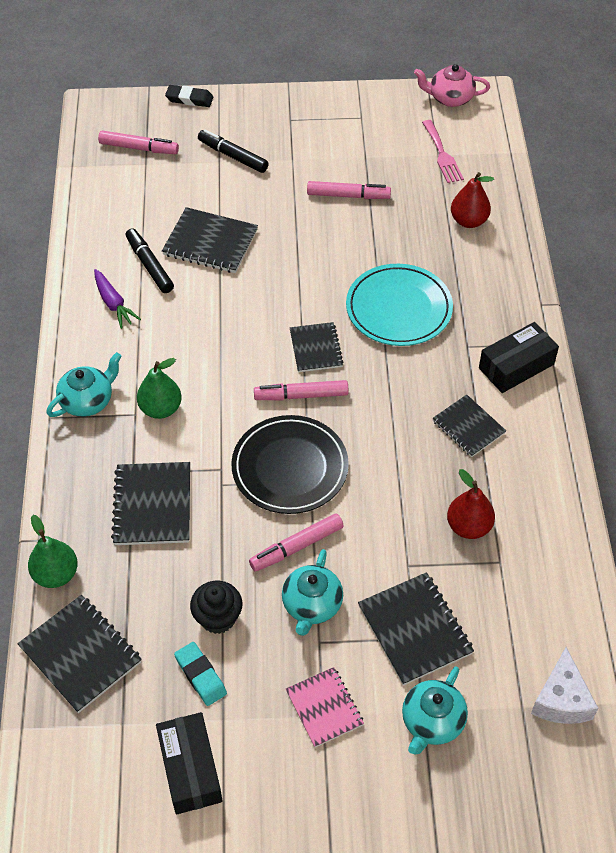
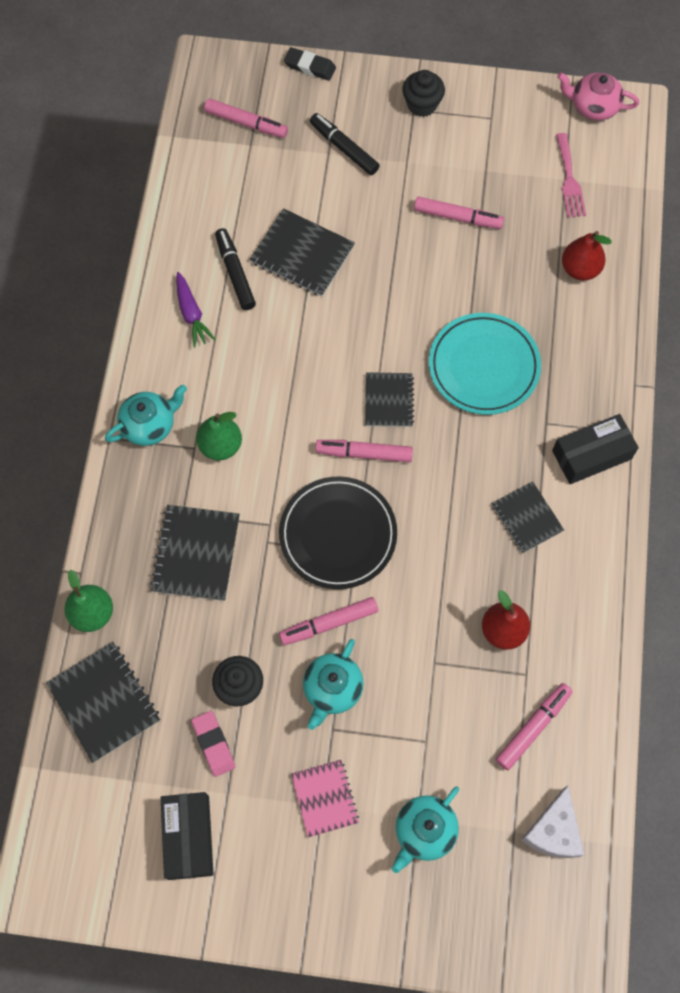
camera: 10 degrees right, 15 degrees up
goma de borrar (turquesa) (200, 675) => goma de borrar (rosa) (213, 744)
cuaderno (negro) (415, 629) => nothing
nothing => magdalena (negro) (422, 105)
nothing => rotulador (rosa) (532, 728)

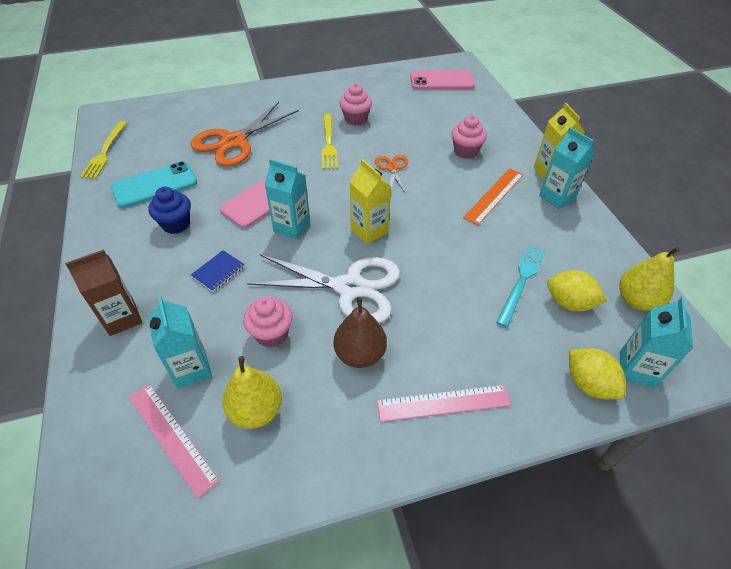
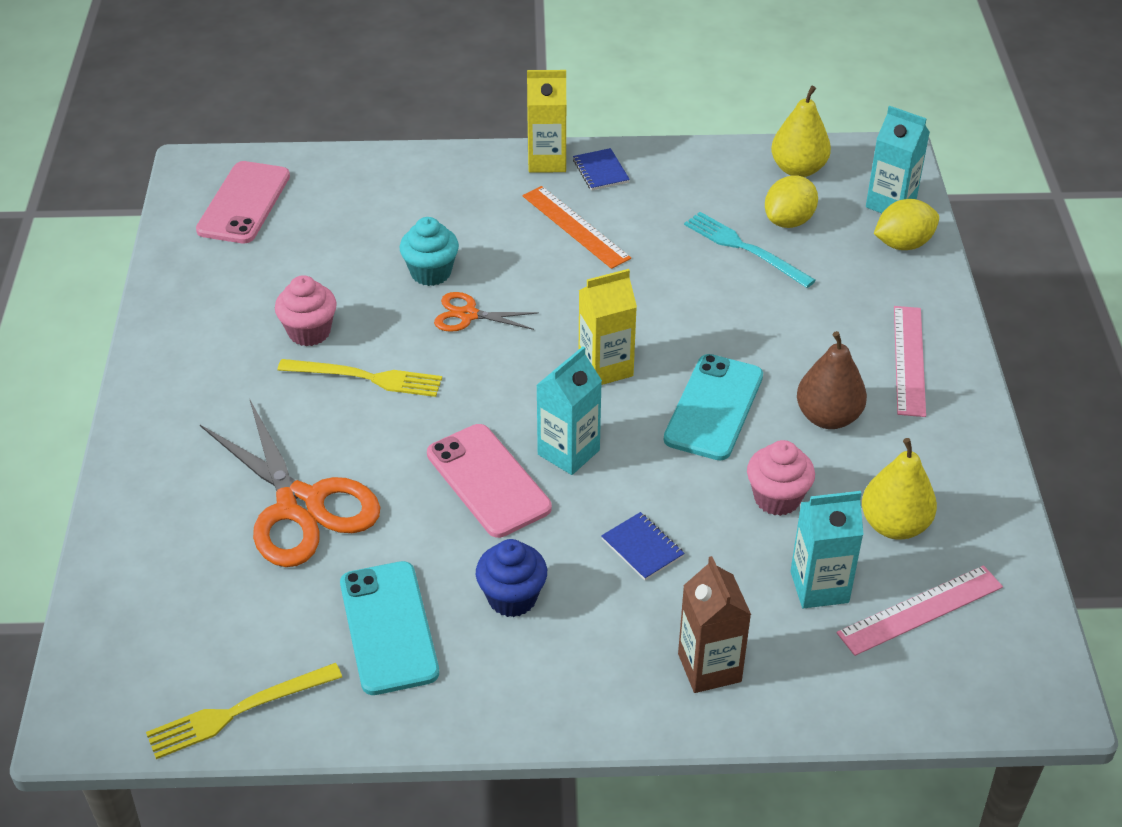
camera: 75 degrees left, 5 degrees down
tenedor (amarillo) (105, 151) => tenedor (amarillo) (238, 711), 135 degrees clockwise
tijeras (blanco) (350, 288) => móvil (turquesa) (714, 407)
magdalena (rosa) (465, 151) => nothing
cartón de leche (turquesa) (557, 197) => cuaderno (azul) (600, 171)
nothing => magdalena (turquesa) (431, 273)

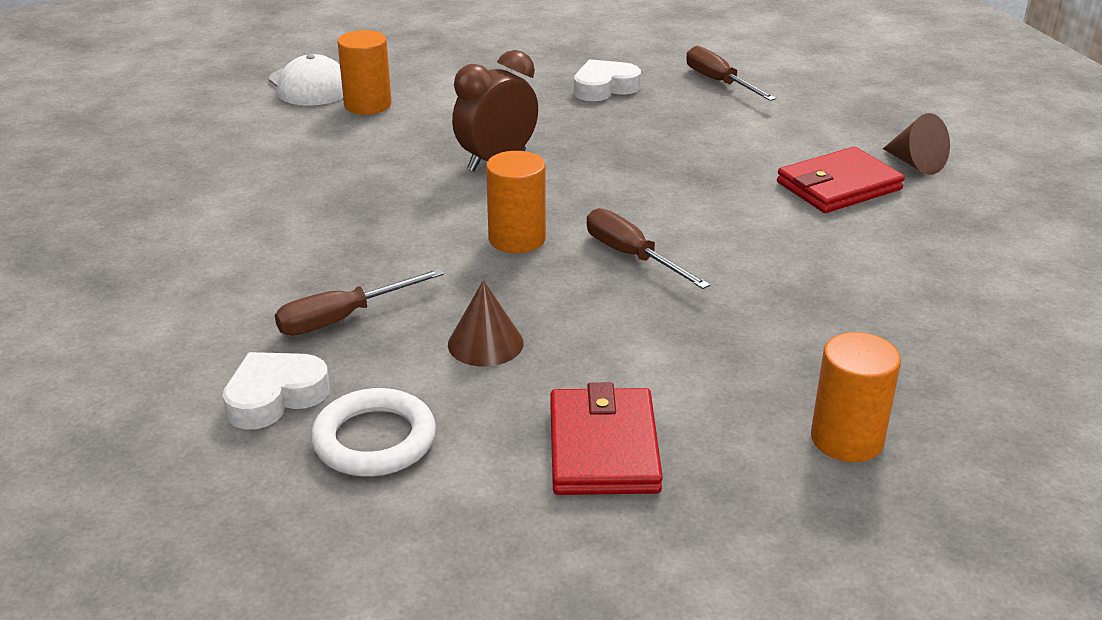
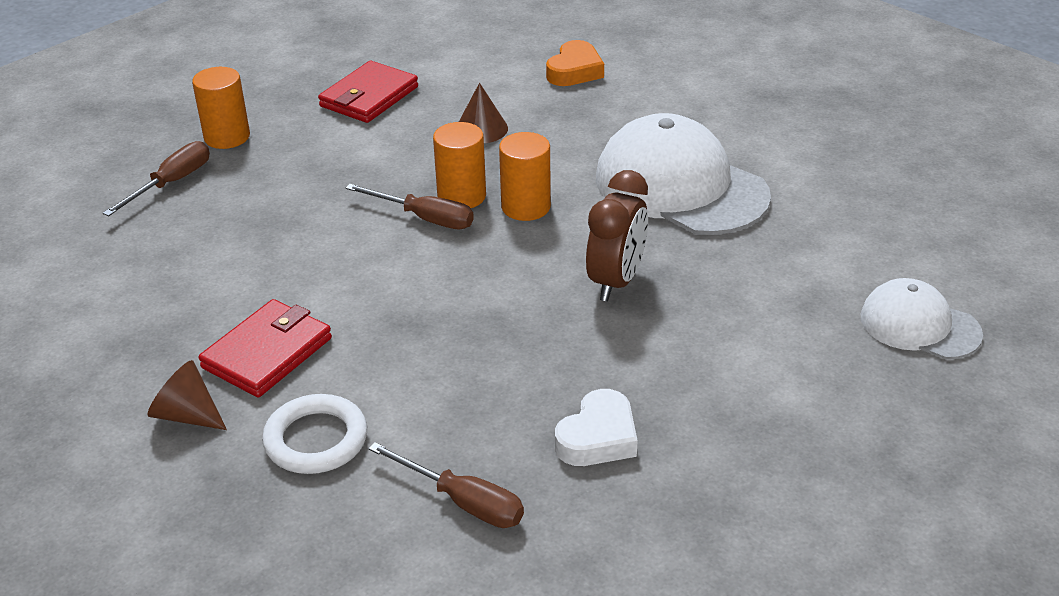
camera: 155 degrees right, 5 degrees up
corazón (blanco) (275, 397) => corazón (naranja) (574, 71)
destornillador (marrón) (342, 318) => destornillador (marrón) (172, 183), shifted
anillo (blanco) (374, 440) => anillo (blanco) (316, 440), shifted
cilindro (naranja) (368, 105) => cilindro (naranja) (461, 196), shifted
cartera (rojo) (603, 447) => cartera (rojo) (369, 97), 60 degrees clockwise
nothing => gorra (blanco) (680, 186)

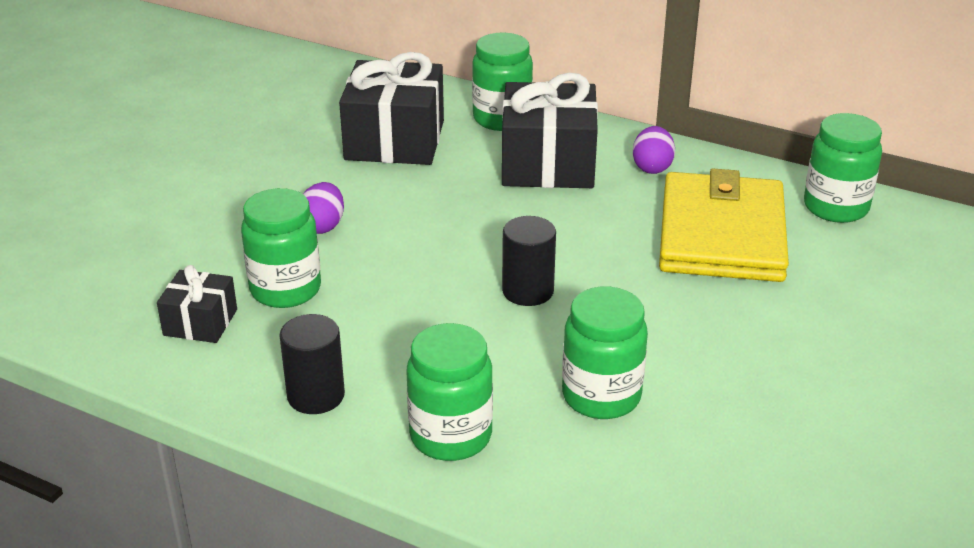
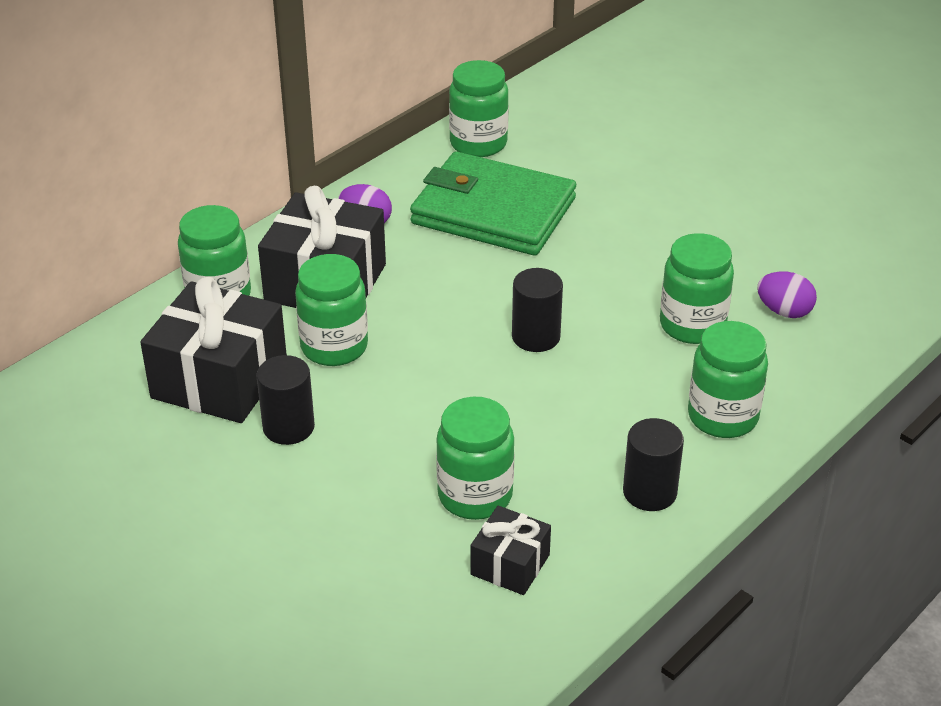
camera: 75 degrees left, 5 degrees up
huevo (morado) (322, 226) => huevo (morado) (784, 311), shifted
cartera (amarillo) (721, 235) => cartera (verde) (493, 211)
nothing => cilindro (negro) (288, 427)
nothing => tarro (verde) (334, 347)

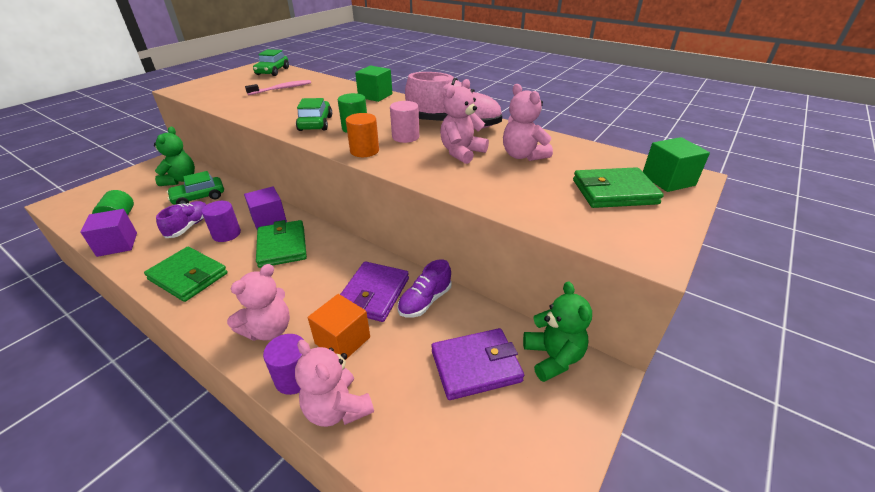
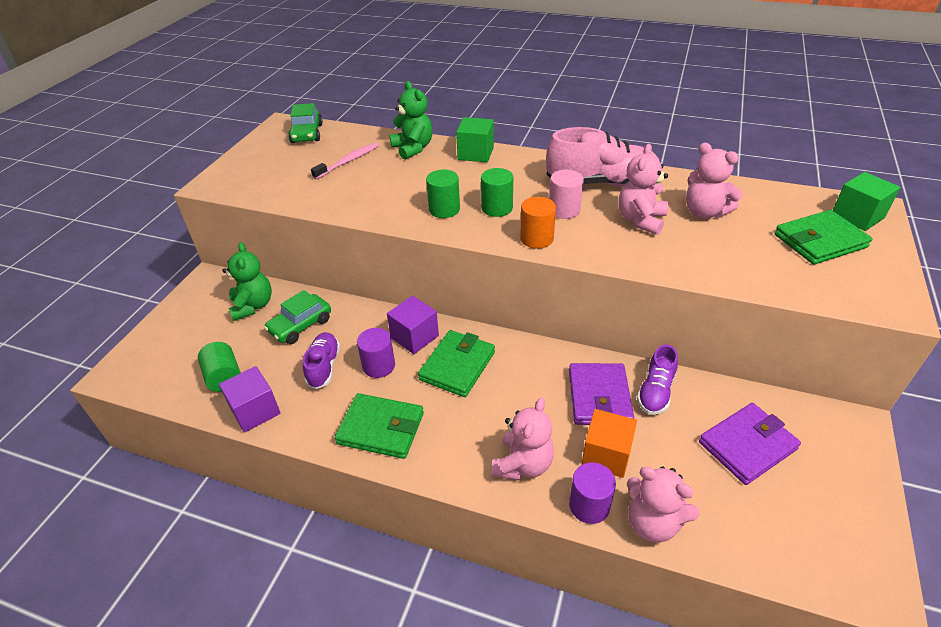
camera: 15 degrees left, 5 degrees up
cartera (verde) (282, 246) => cartera (verde) (457, 366), 60 degrees clockwise
coche (verde) (315, 123) => cilindro (verde) (444, 209)
osito (verde) (553, 357) => osito (verde) (413, 148), shifted

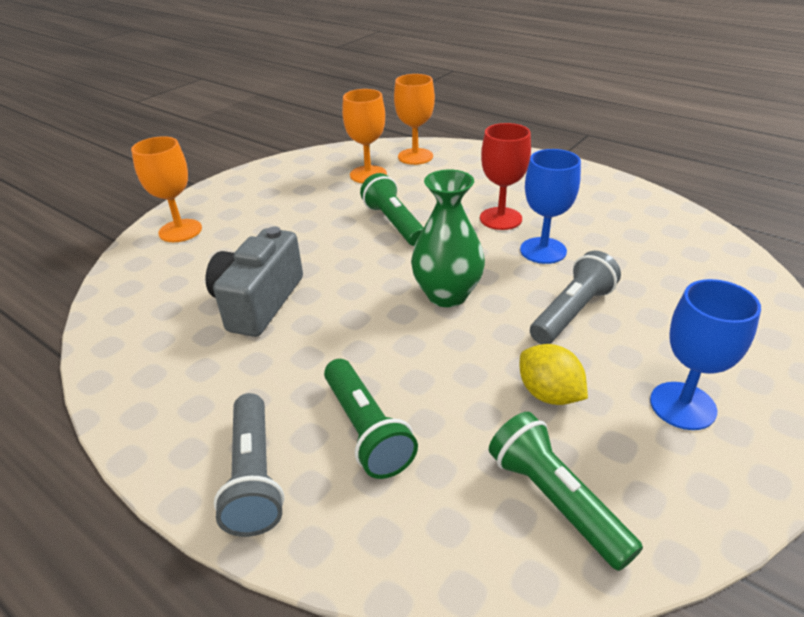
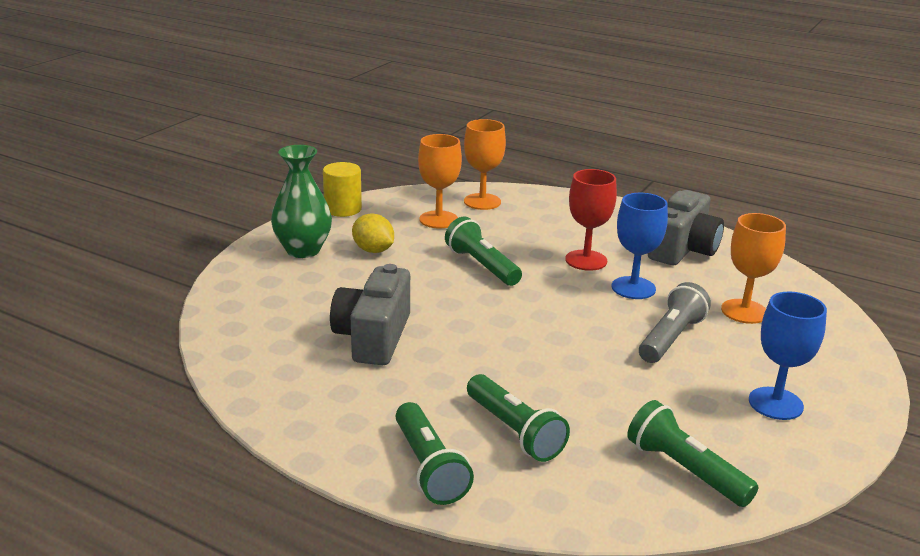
camera: 10 degrees left, 10 degrees down
copa (naranja) (180, 231) => copa (naranja) (744, 311), shifted
lámpara de mano (gris) (254, 476) => lámpara de mano (verde) (429, 467)
florero (verde) (447, 295) => florero (verde) (303, 250), shifted
limón (amarillo) (549, 394) => limón (amarillo) (373, 250), shifted
nothing => cilindro (amarillo) (343, 209)
nothing => cámara (gris) (683, 249)

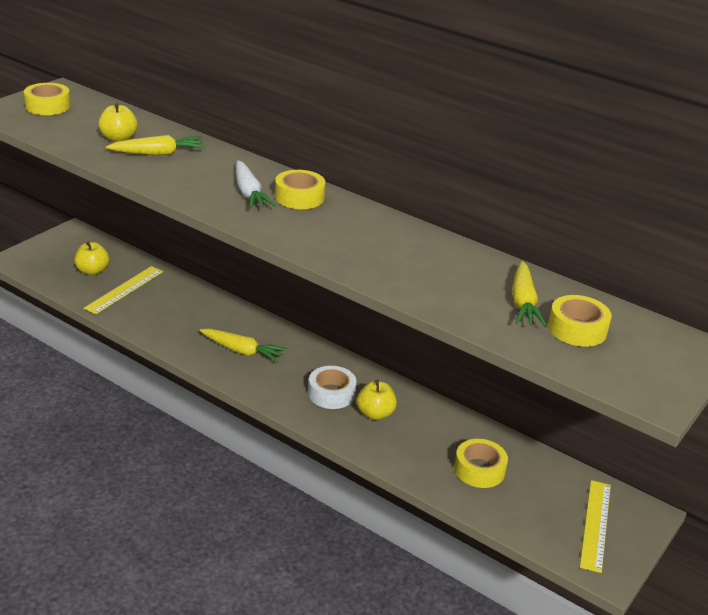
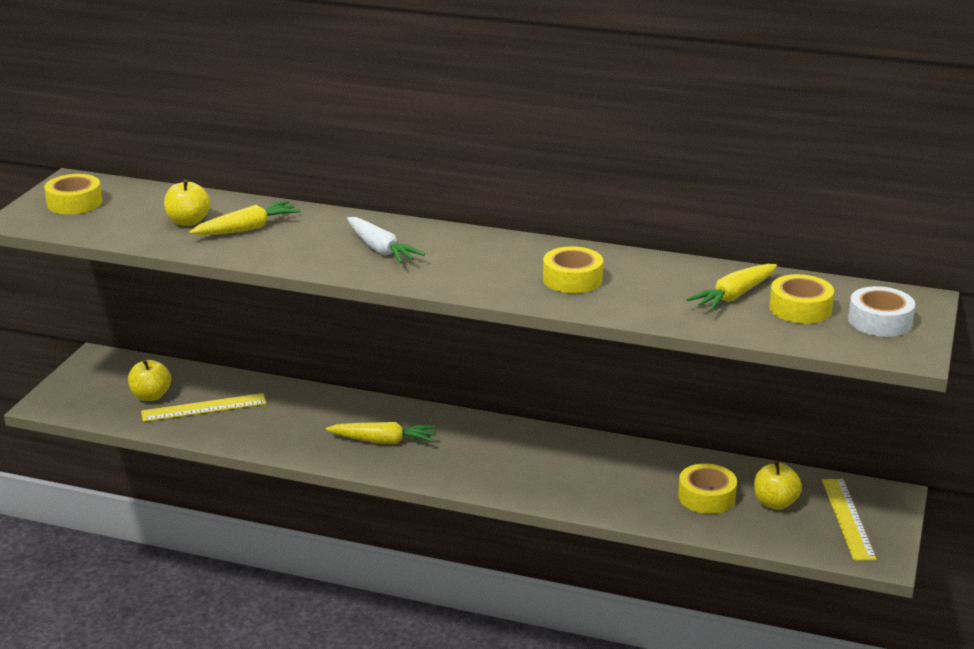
camera: 15 degrees left, 5 degrees down
regla (amarillo) (124, 290) => regla (amarillo) (204, 408), 60 degrees clockwise
cinta adhesiva (amarillo) (299, 197) => cinta adhesiva (amarillo) (572, 279), shifted
cinta adhesiva (blanco) (331, 394) => cinta adhesiva (blanco) (880, 321), shifted
manzana (amarillo) (375, 414) => manzana (amarillo) (775, 503), shifted
zanahoria (amarillo) (523, 302) => zanahoria (amarillo) (734, 296), 60 degrees clockwise

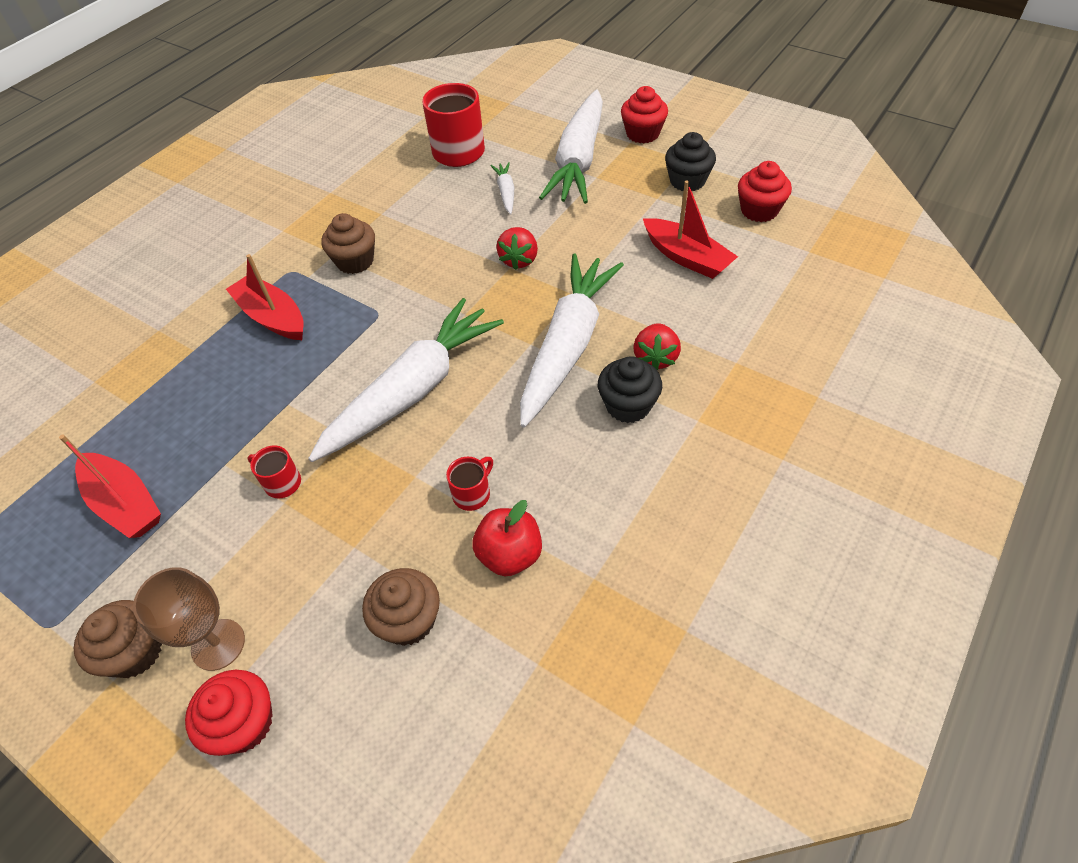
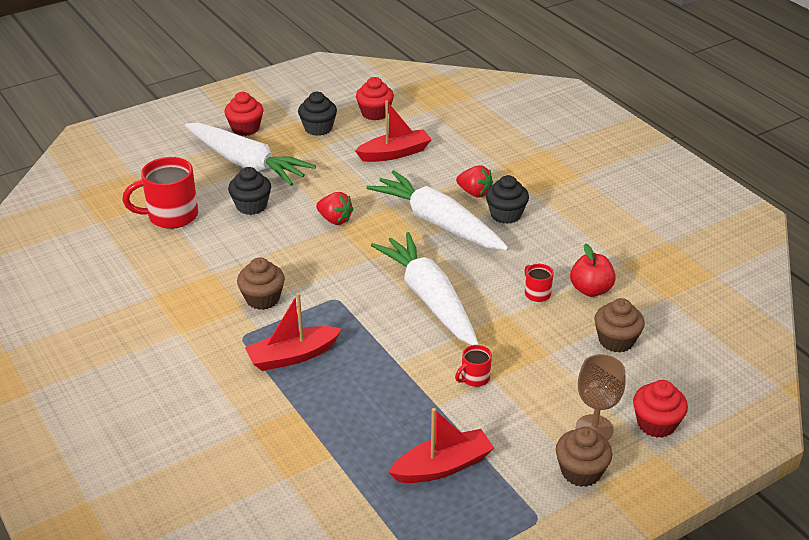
camera: 70 degrees left, 15 degrees down
zanahoria (blanco) (506, 193) => magdalena (negro) (251, 206)

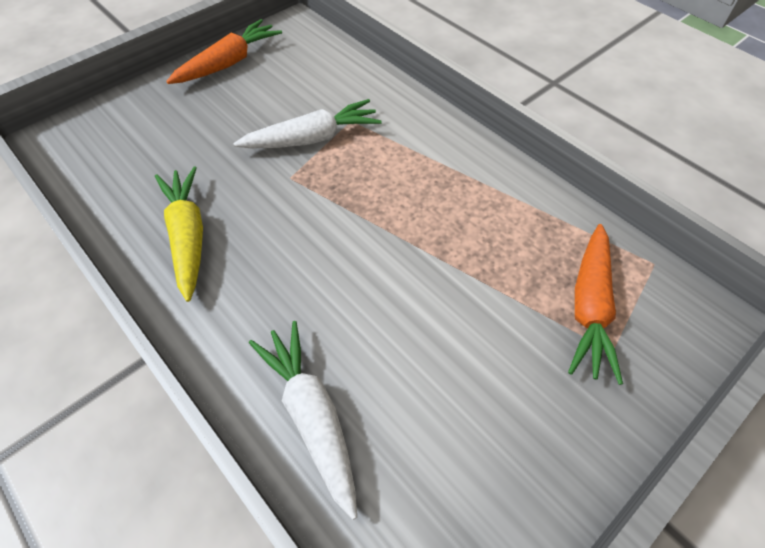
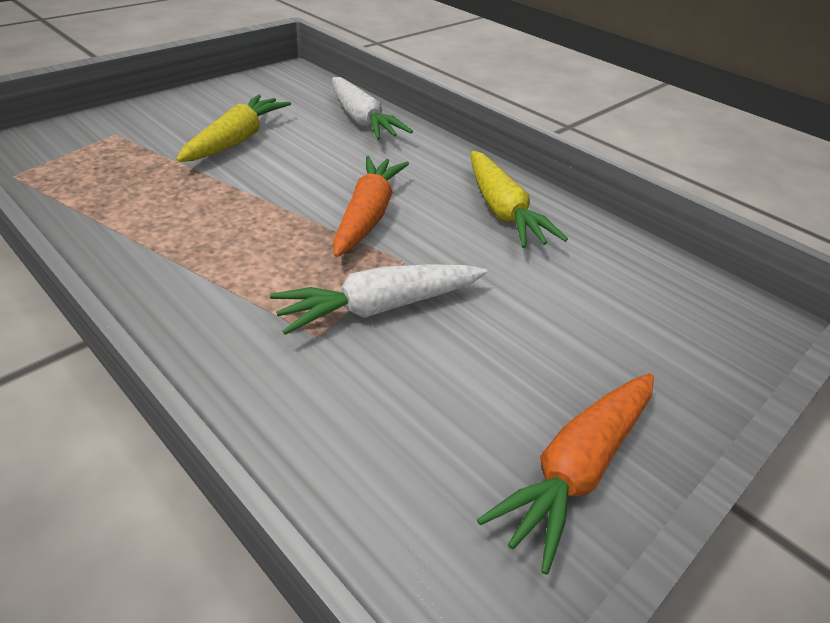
camera: 175 degrees right, 15 degrees down
zanahoria (naranja) (589, 307) => zanahoria (naranja) (368, 216), shifted
nothing => zanahoria (amarillo) (236, 140)

